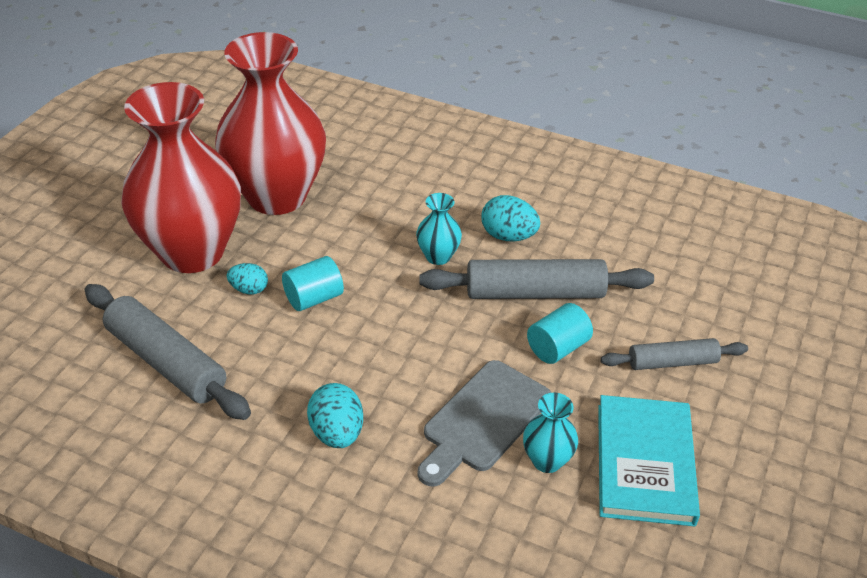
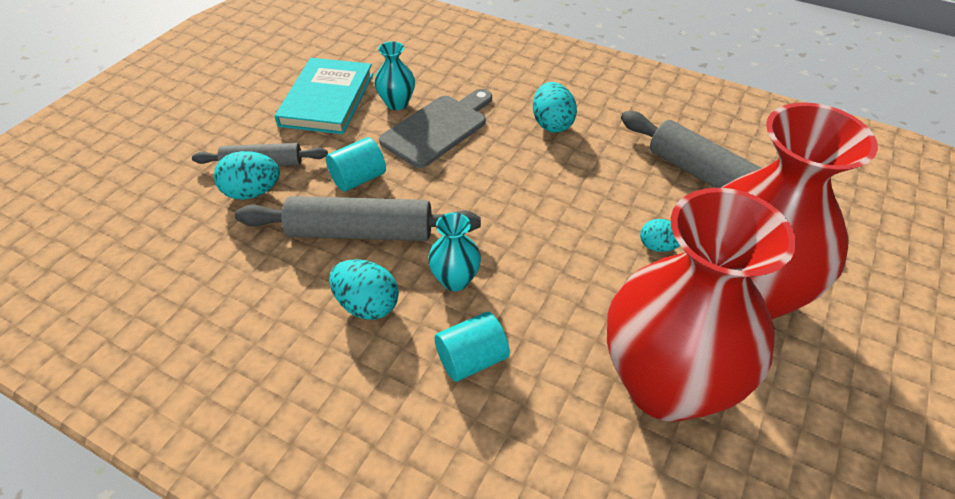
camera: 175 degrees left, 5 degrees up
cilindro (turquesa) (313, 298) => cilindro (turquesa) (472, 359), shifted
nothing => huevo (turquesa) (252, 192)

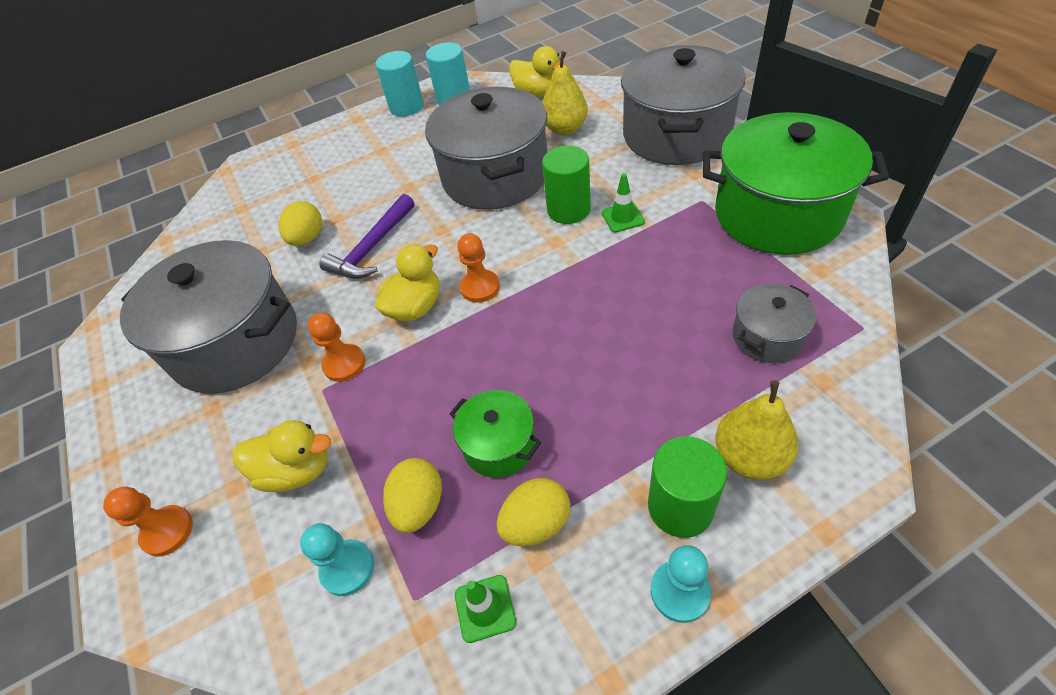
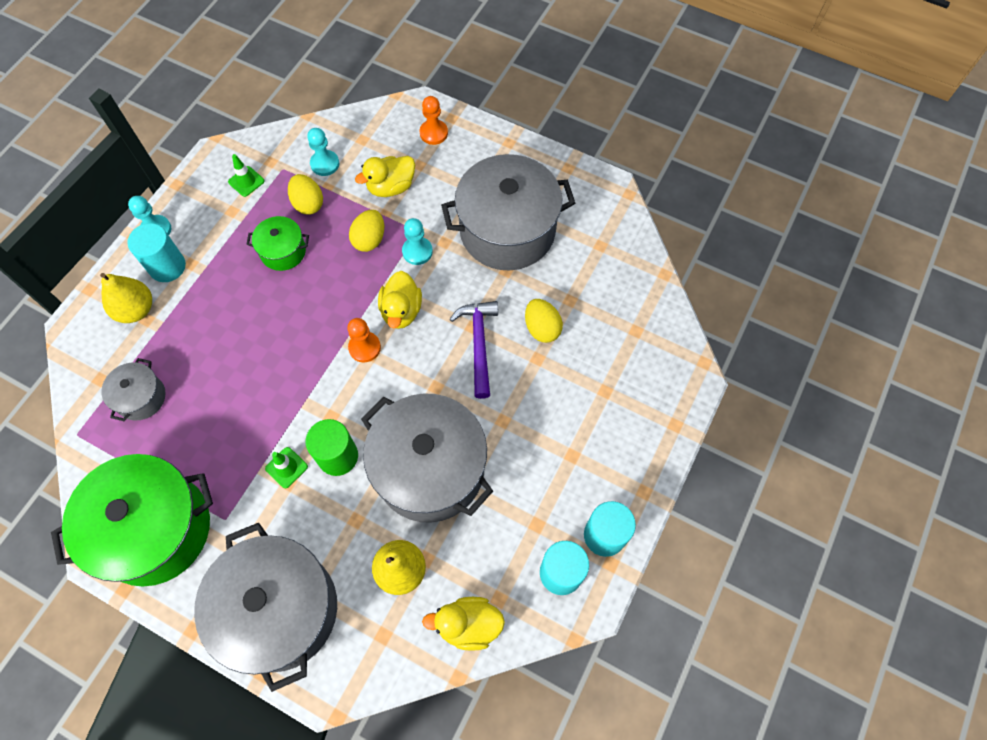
camera: 140 degrees right, 15 degrees up
peón (naranja) (344, 364) => peón (turquesa) (417, 251)
huevo (amarillo) (536, 523) => huevo (amarillo) (369, 239), shifted
cilindro (verde) (680, 507) => cilindro (turquesa) (167, 266)

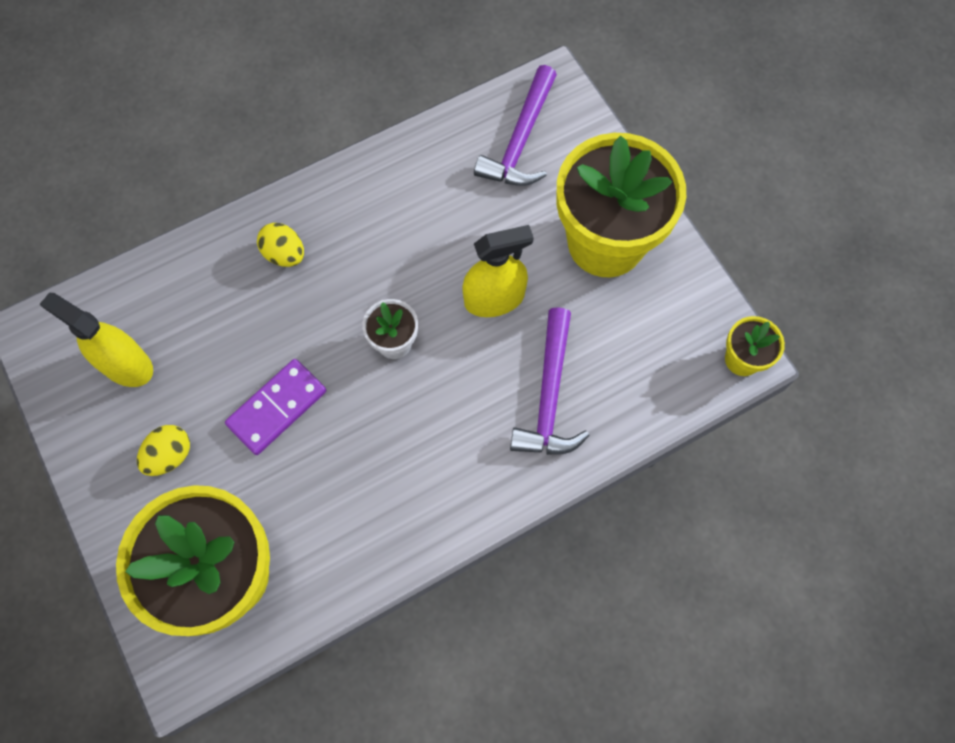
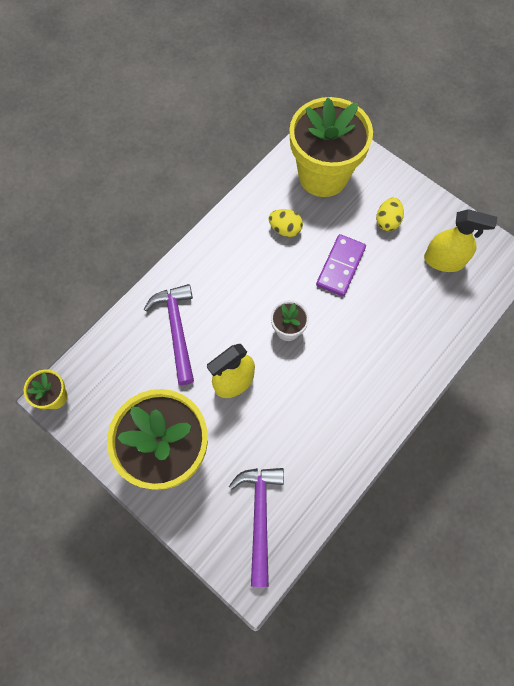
camera: 160 degrees right, 0 degrees up
huevo (amarillo) (284, 254) => huevo (amarillo) (285, 229), shifted

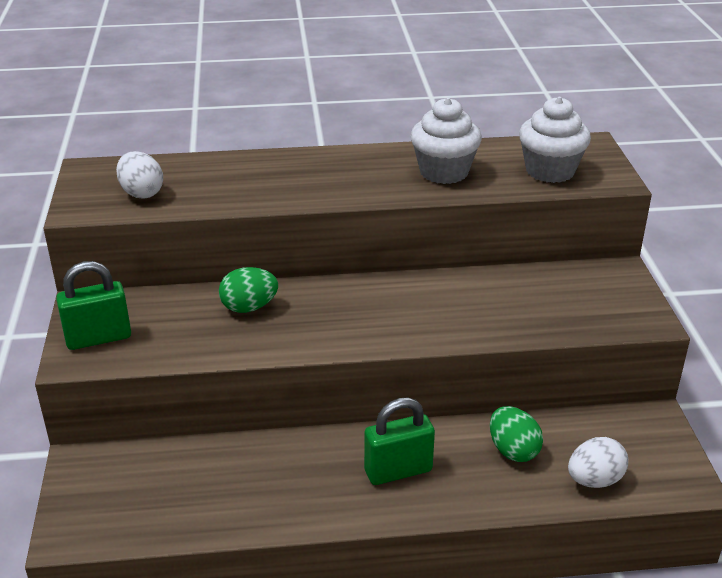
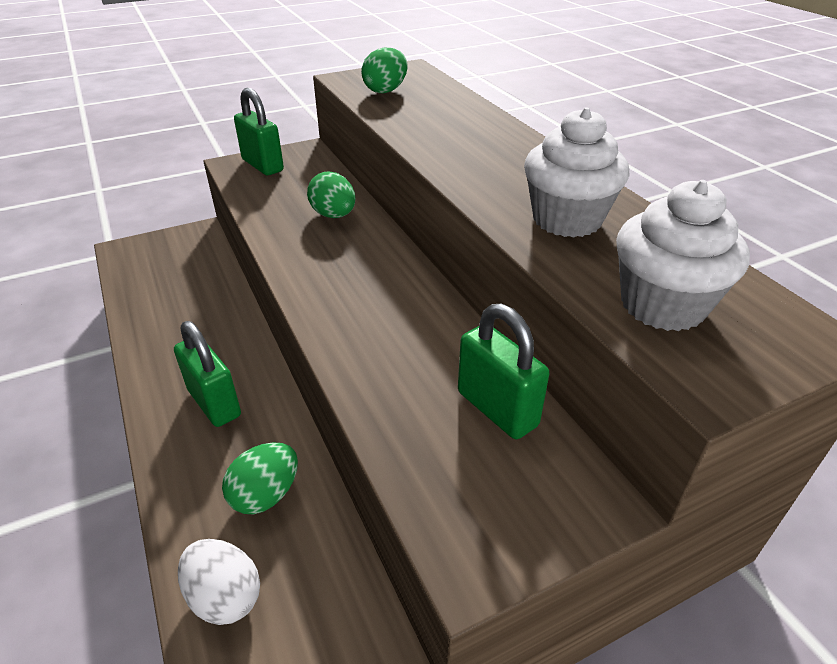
camera: 70 degrees right, 5 degrees up
huevo (blanco) (141, 193) => huevo (verde) (385, 90)
nothing => candado (verde) (497, 409)

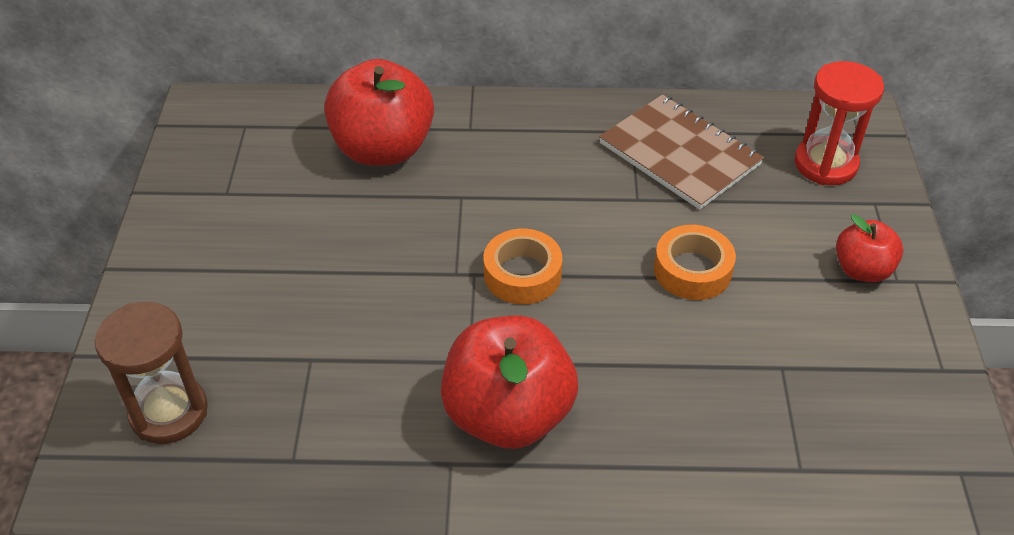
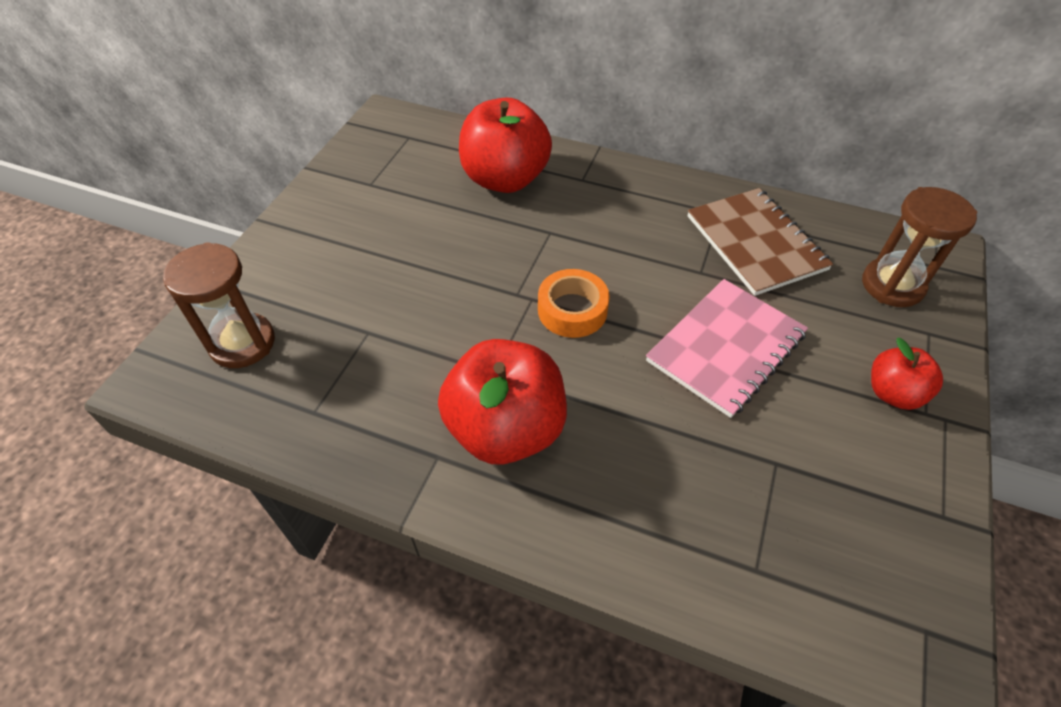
camera: 20 degrees right, 5 degrees up
cinta adhesiva (naranja) (692, 270) => cuaderno (rosa) (726, 348)
reloj de arena (rojo) (825, 164) => reloj de arena (marrón) (892, 285)

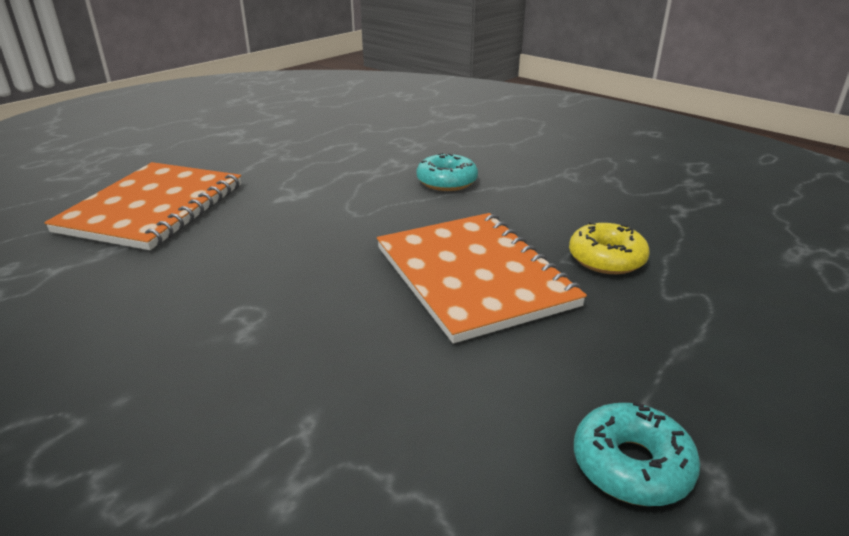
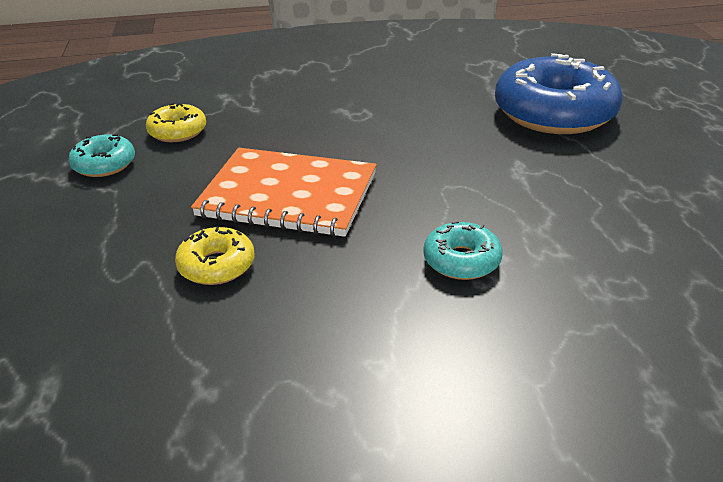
camera: 130 degrees right, 5 degrees up
cuaderno (naranja) (152, 208) => rosquilla (azul) (554, 113)
nothing => rosquilla (amarillo) (177, 131)

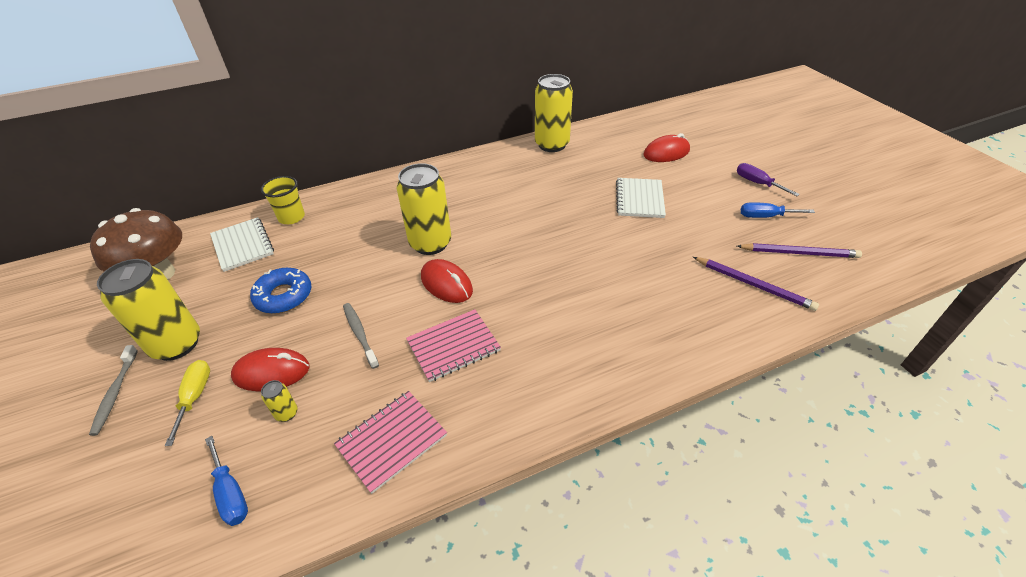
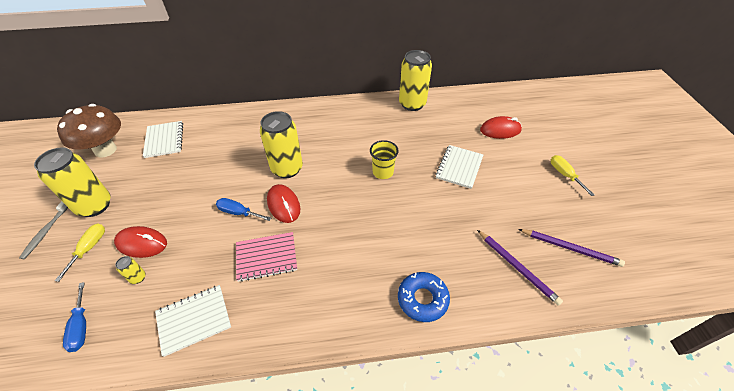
camera: 15 degrees right, 5 degrees up
rosquilla (azul) (284, 296) => rosquilla (azul) (422, 299), shifted
vaso (amarillo) (291, 217) => vaso (amarillo) (383, 172), shifted
cuaderno (rosa) (391, 441) => cuaderno (blanco) (194, 320)
cepillo de dientes (gris) (360, 334) => nothing
destornillador (morado) (757, 183) => destornillador (amarillo) (564, 175)
destornillador (azul) (765, 216) => destornillador (azul) (238, 213), shifted

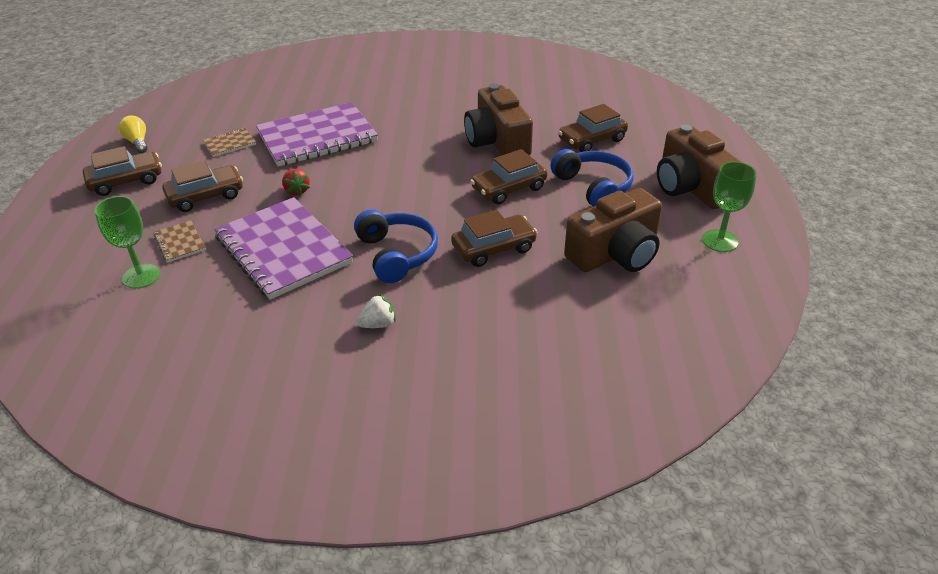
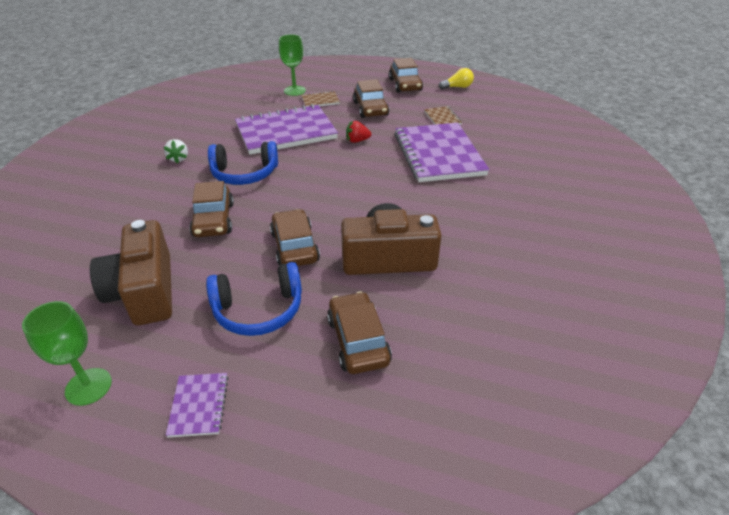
camera: 105 degrees right, 0 degrees up
cámara (marrón) (691, 187) => cuaderno (morado) (199, 405)

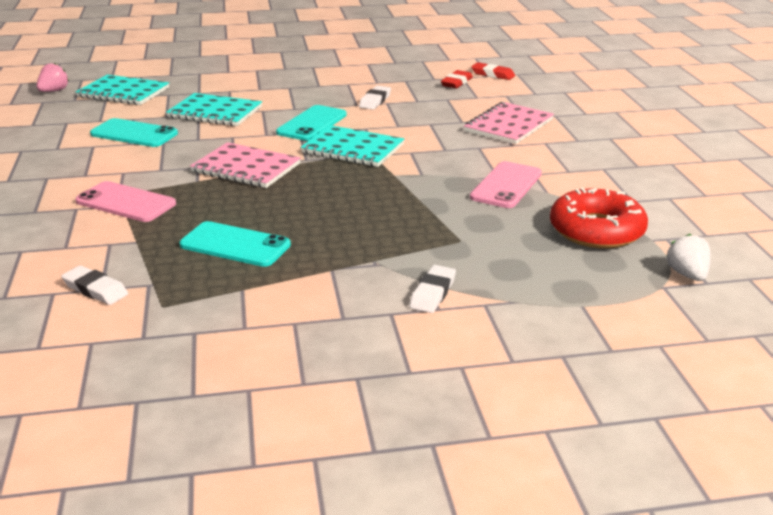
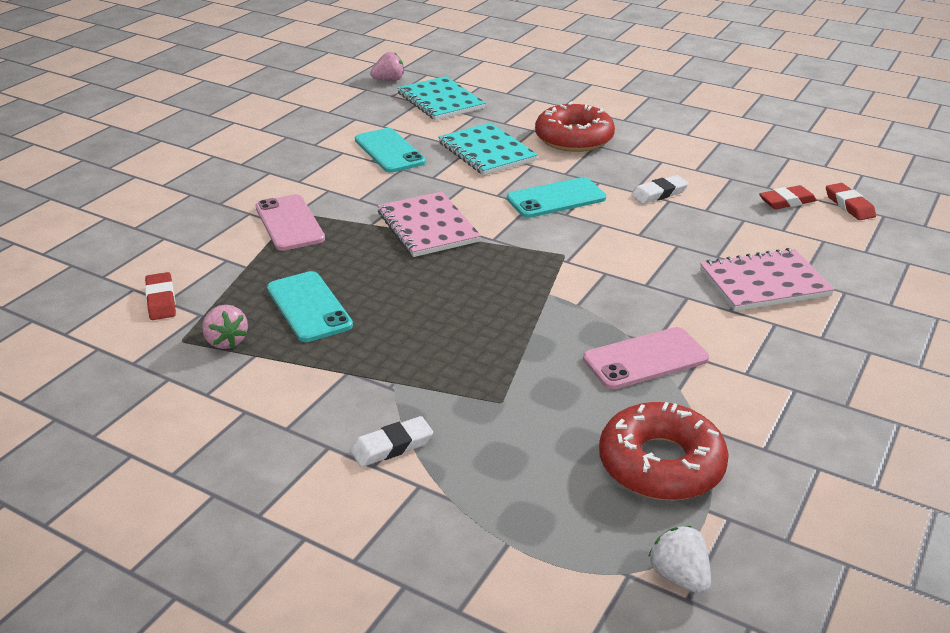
camera: 40 degrees right, 5 degrees up
goma de borrar (blanco) (95, 290) => goma de borrar (rojo) (161, 300)
cuaderno (turquesa) (353, 149) => nothing
fresa (blanco) (687, 275) => fresa (blanco) (679, 576), 60 degrees counterclockwise
nothing => fresa (rosa) (226, 341)
nothing => rosquilla (rojo) (574, 138)

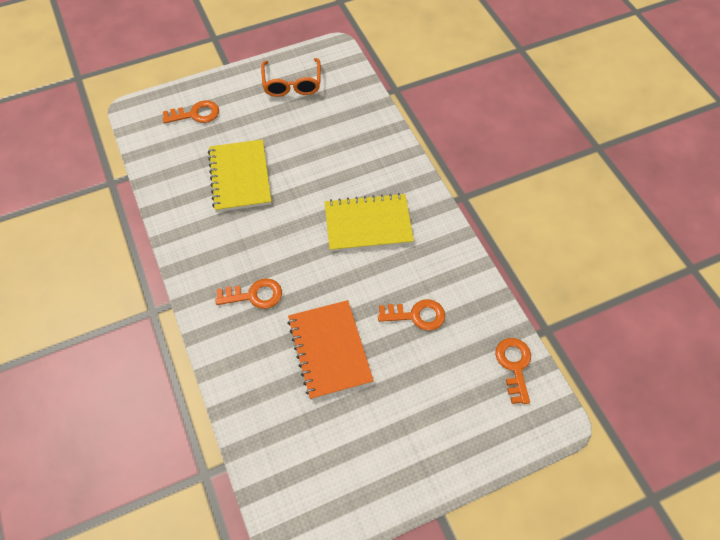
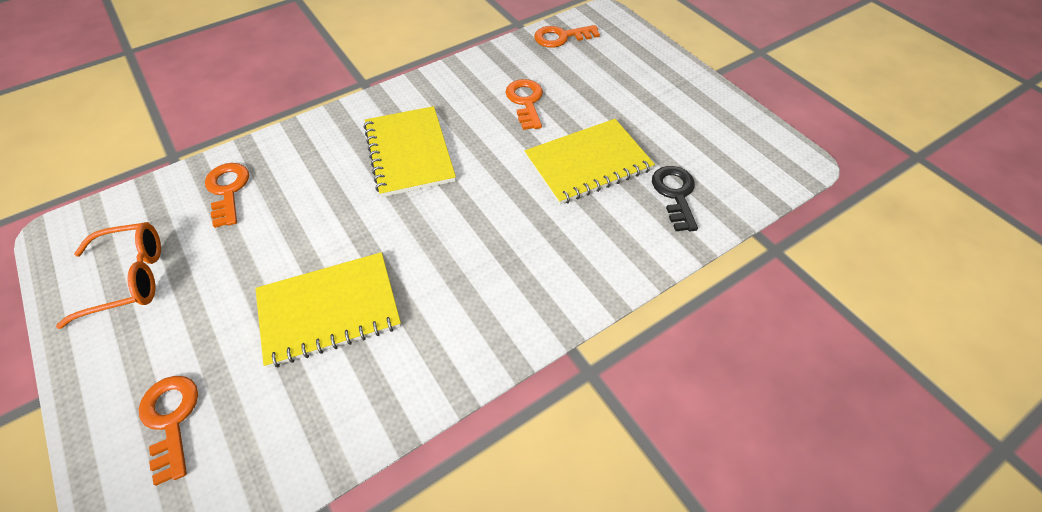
camera: 100 degrees left, 5 degrees down
llave (naranja) (254, 295) => llave (naranja) (227, 190), shifted
cuaderno (naranja) (329, 350) => cuaderno (amarillo) (588, 163)
nothing => llave (negro) (675, 194)

